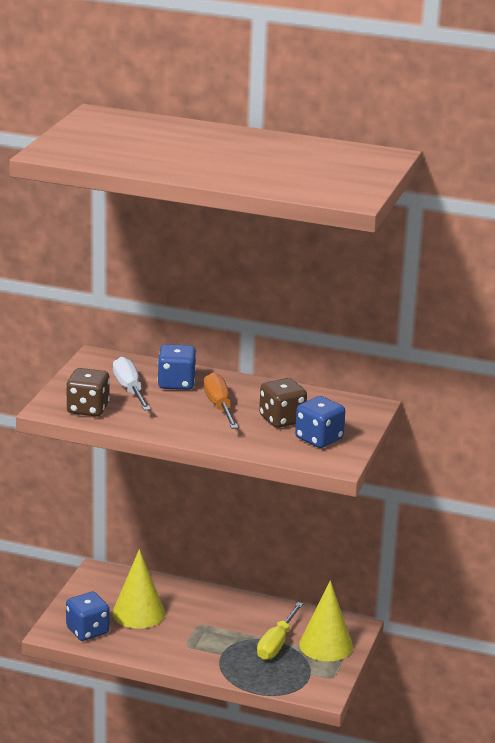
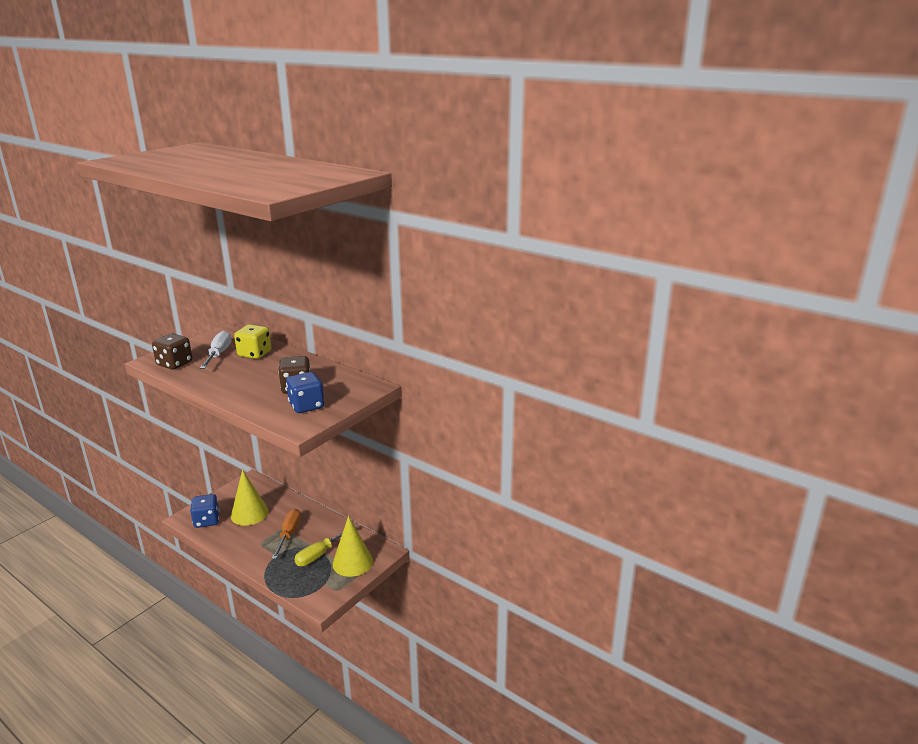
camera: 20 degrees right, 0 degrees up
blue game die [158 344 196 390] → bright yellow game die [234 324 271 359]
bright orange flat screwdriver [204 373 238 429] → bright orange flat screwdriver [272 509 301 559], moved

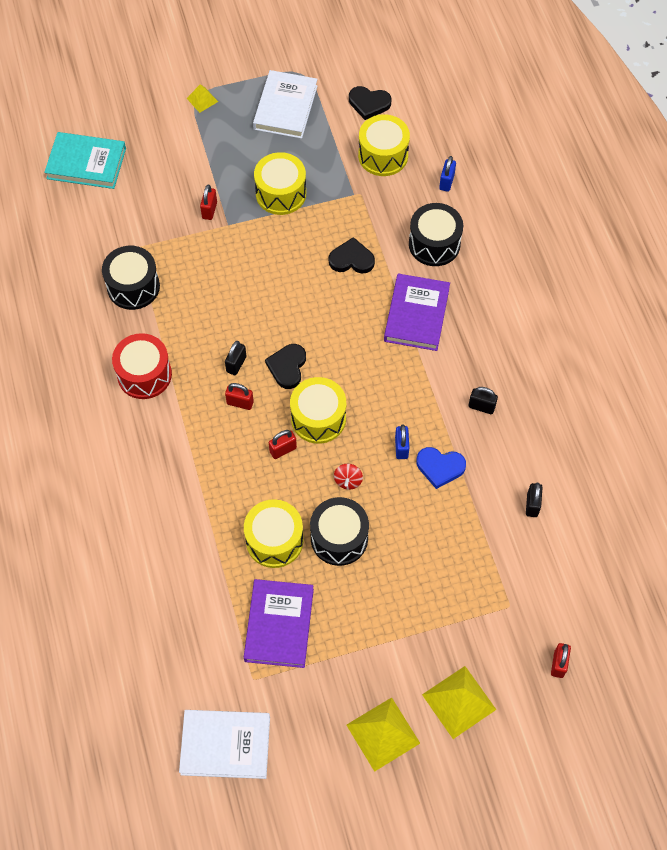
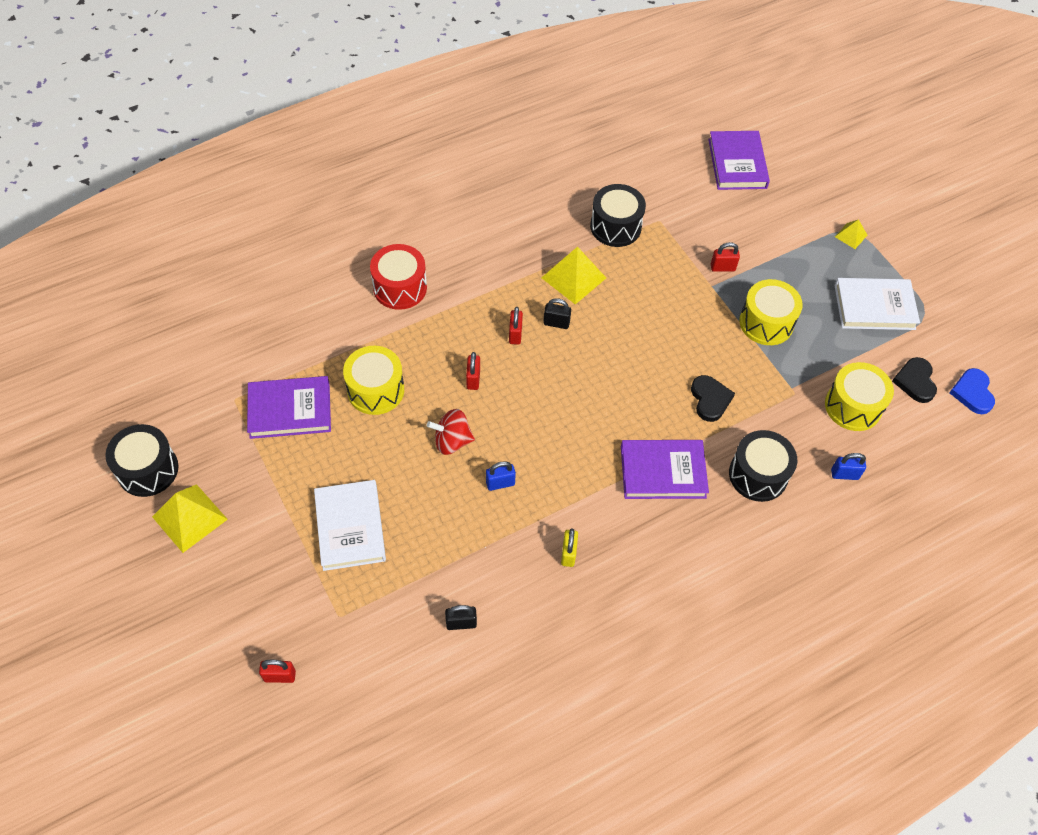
camera: 75 degrees right, 5 degrees down
aqua hardcover [44 132 126 189] → royal purple hardcover [708 131 770 190]
scarlet snare drum [112 333 172 399] → scarlet snare drum [370 244 427 310], moved
white hardcover [179 710 270 779] → white hardcover [314 480 386 571], moved
ebony heart shape [265 344 306 389] → -
scarlet padlock [269 430 297 459] → scarlet padlock [466 352 480 390], 45 degrees clockwise
bright yellow snare drum [290 377 346 444] → -
ebony snare drum [310 497 369 566] → ebony snare drum [105 424 178 497], moved
scarlet spinning top [334 464 363 490] → scarlet spinning top [427 409 475 455], x1.57
blue heart shape [416 447 466 489] → blue heart shape [949 368 995 414], moved
bright yellow pyramid shape [422 666 497 739] → bright yellow pyramid shape [542 246 606 304], moved
ebony padlock [469 387 498 414] → bright yellow padlock [561 528 578 567]

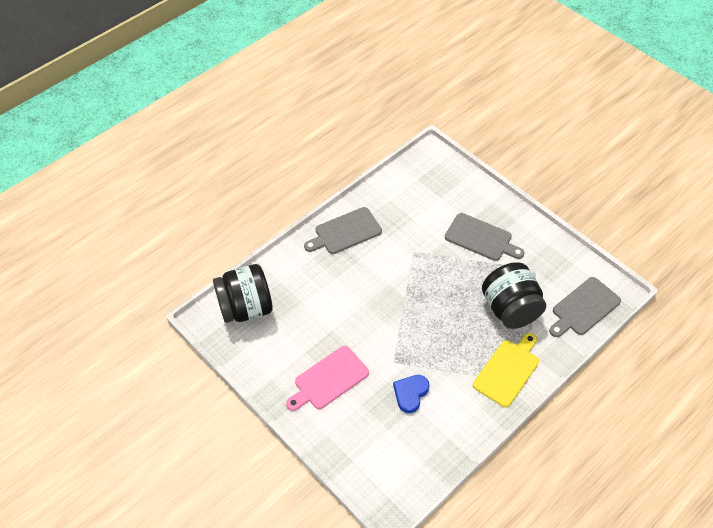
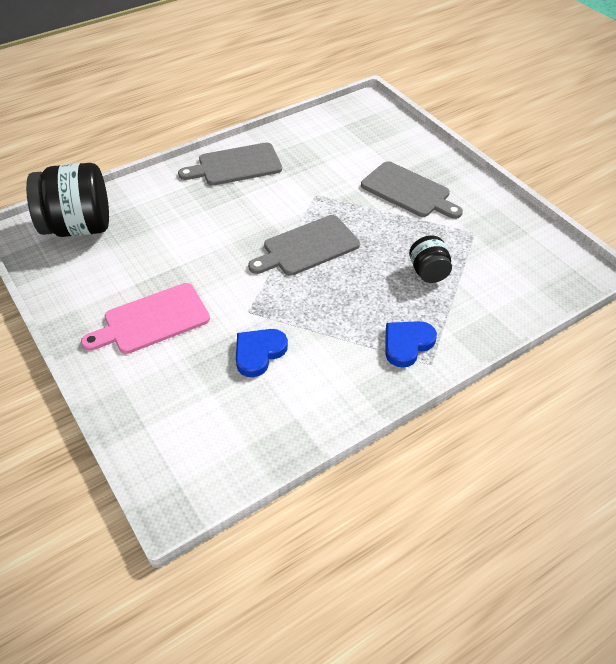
camera: 10 degrees right, 5 degrees down
bright yellow bread board [473 333 539 407] → blue heart shape [385 321 437 368]
ebony jar [482 262 546 329] → ebony jar [409 236 452 283], x0.51
ash-grey bread board [549 277 621 337] → ash-grey bread board [248 215 360 276], moved

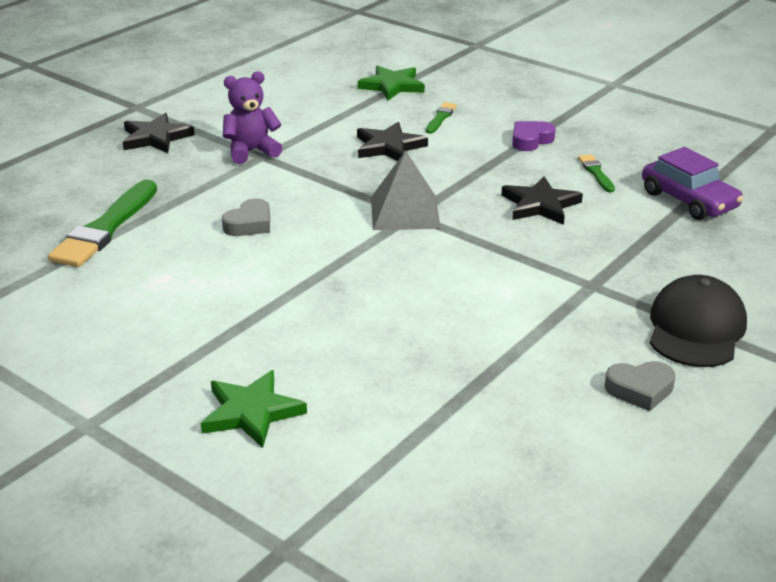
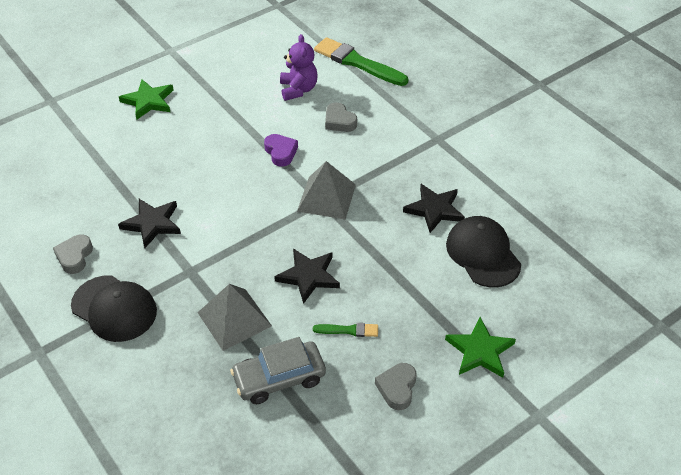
camera: 105 degrees right, 15 degrees up
ebony star shape [123 113 195 153] → ebony star shape [118 199 181 248], moved
royal purple stuffed bear [223 71 282 164] → royal purple stuffed bear [280 34 318 101], moved
green star shape [358 65 425 100] → green star shape [445 317 516 378], moved
green paintbrush [426 102 457 134] → ebony baseball cap [446 216 521 287]
royal purple heart shape [512 121 556 151] → royal purple heart shape [264 134 298 167], moved
royal purple car [642 147 744 220] → ash-grey car [230 337 326 404]
- → ash-grey pyramid shape [197 284 272 351]
- → ash-grey heart shape [375 363 417 410]

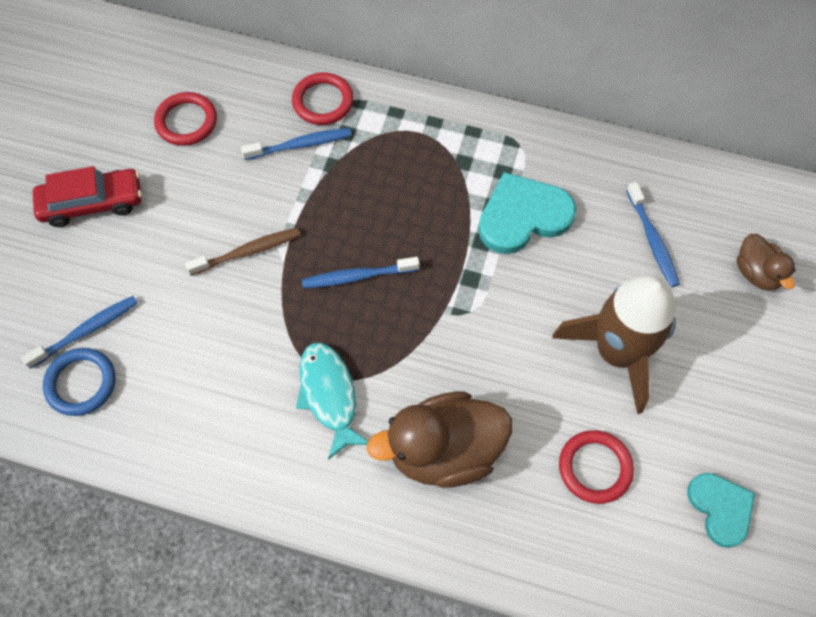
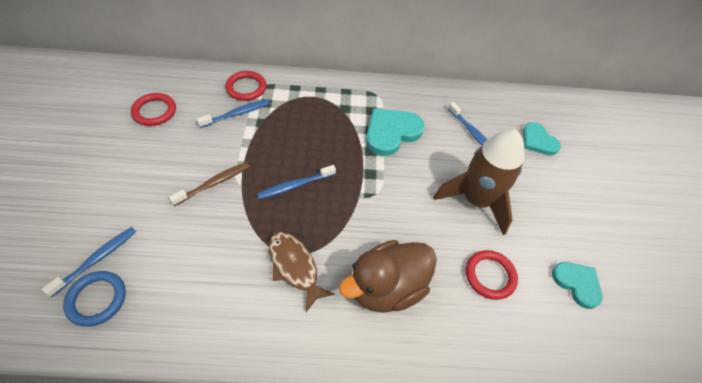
camera: 20 degrees left, 10 degrees down
scarlet car [33 166 142 227] → -
aqua toy fish [296 343 368 460] → dark brown toy fish [269 232 335 312]
dark brown duck [737 234 796 291] → aqua heart shape [523 122 561 155]

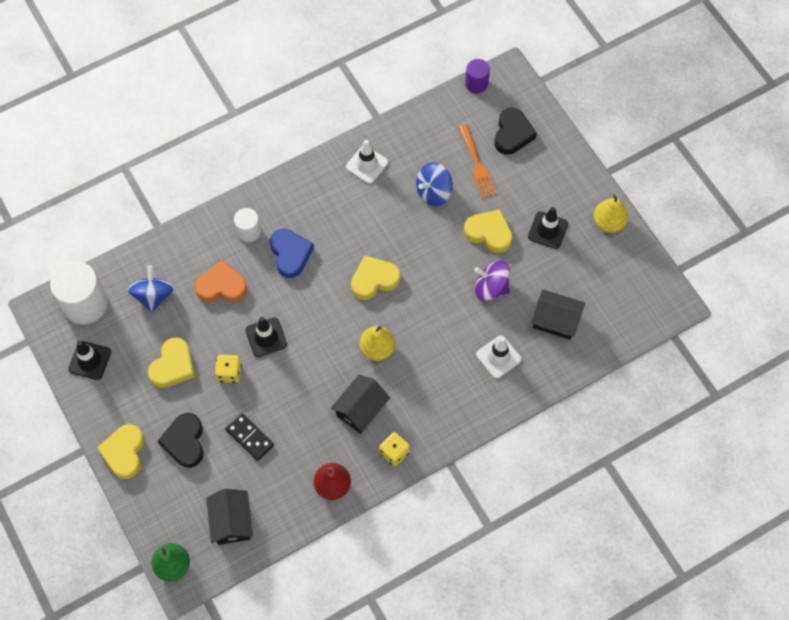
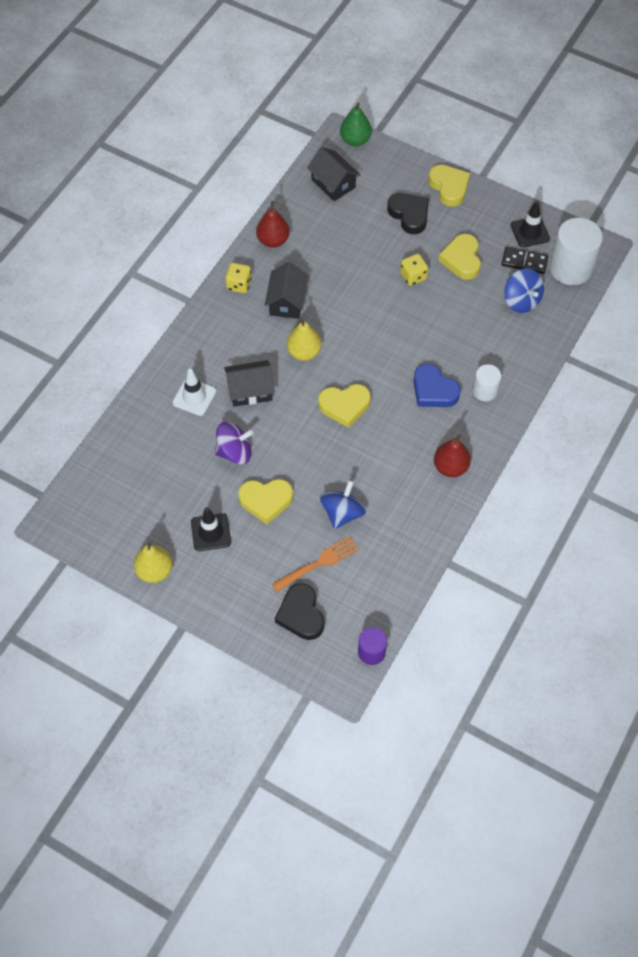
camera: 150 degrees right, 5 degrees down
bright orange heart shape [195 260 247 302] → -
ebony domino [225 413 274 461] → ebony domino [501 247 549 274], moved
ebony safety cone [245 317 287 357] → -
white safety cone [346 140 388 184] → -
bright yellow heart shape [351 255 400 300] → bright yellow heart shape [318 384 371 428], 45 degrees clockwise
bright orange fork [459 124 496 198] → bright orange fork [272 536 359 592], 105 degrees clockwise
ebony house [531 289 585 340] → ebony house [224 360 275 407], moved
- → scarlet toy pear [434 434 471 477]

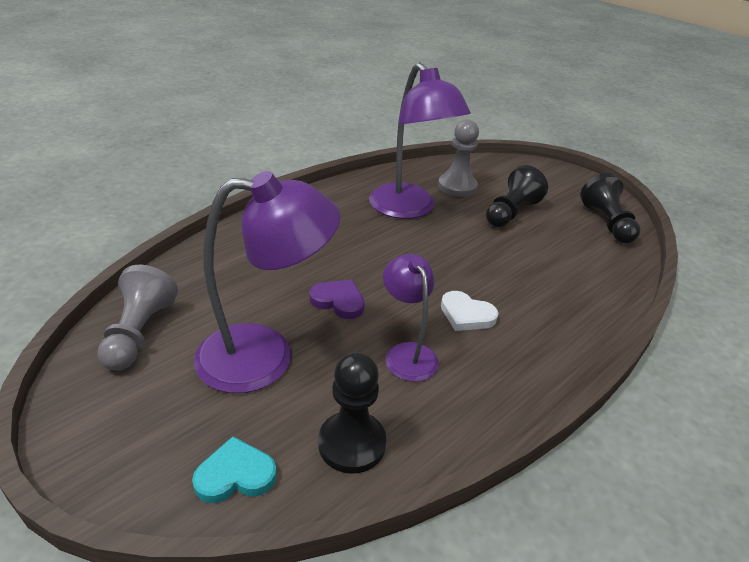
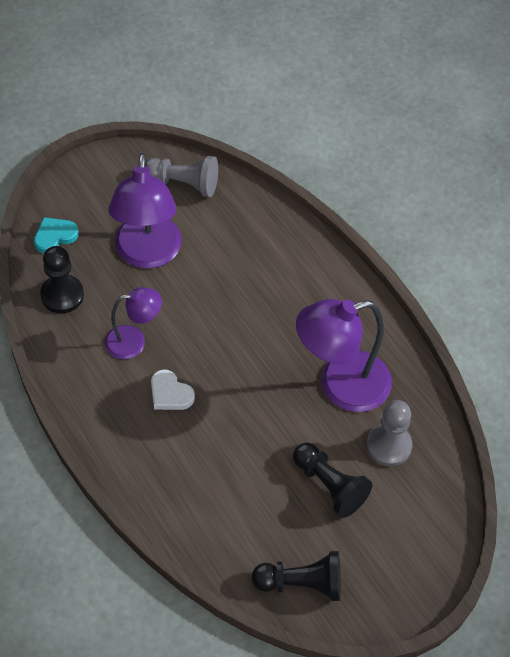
camera: 100 degrees right, 20 degrees up
aqua heart shape [192 436 277 503] → aqua heart shape [34 217 79 254], 120 degrees counterclockwise
royal purple heart shape [310 280 365 319] → -
white heart shape [441 291 499 331] → white heart shape [151 369 195 410], 90 degrees counterclockwise

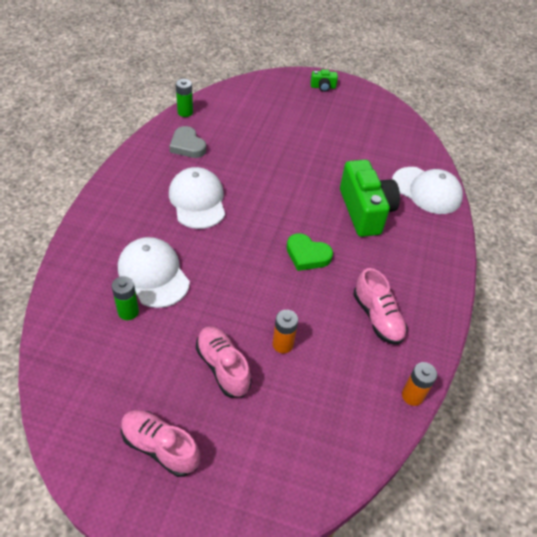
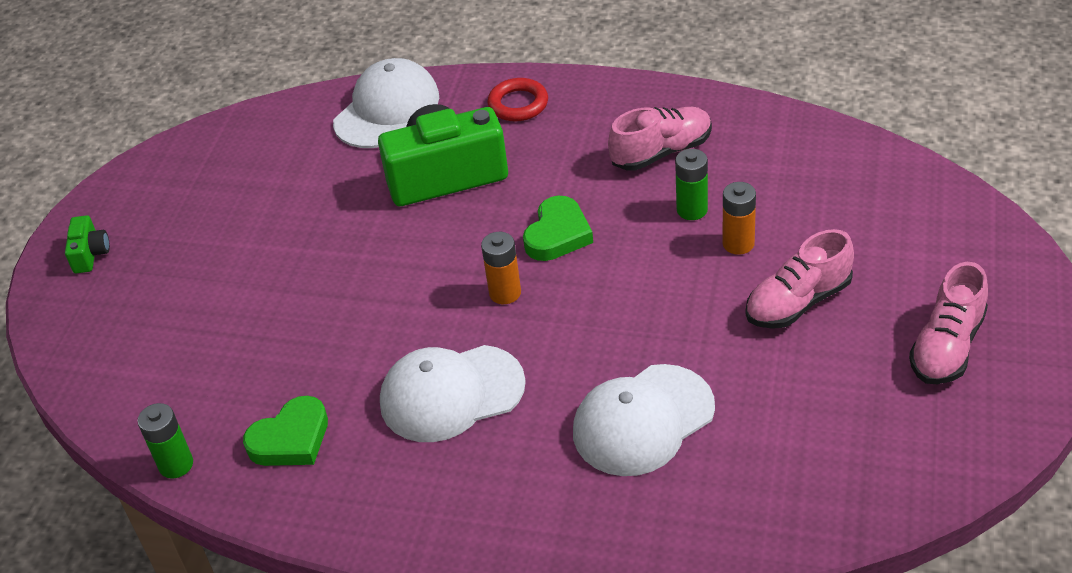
camera: 85 degrees left, 5 degrees down
green AA battery [112 276 139 320] → green AA battery [675 149 708 220], moved
ash-grey heart shape [169 126 206 158] → green heart shape [243 396 328 466]
bright orange AA battery [402 362 437 406] → bright orange AA battery [481 232 521 304], moved
- → scarlet ring [488 78 548 121]

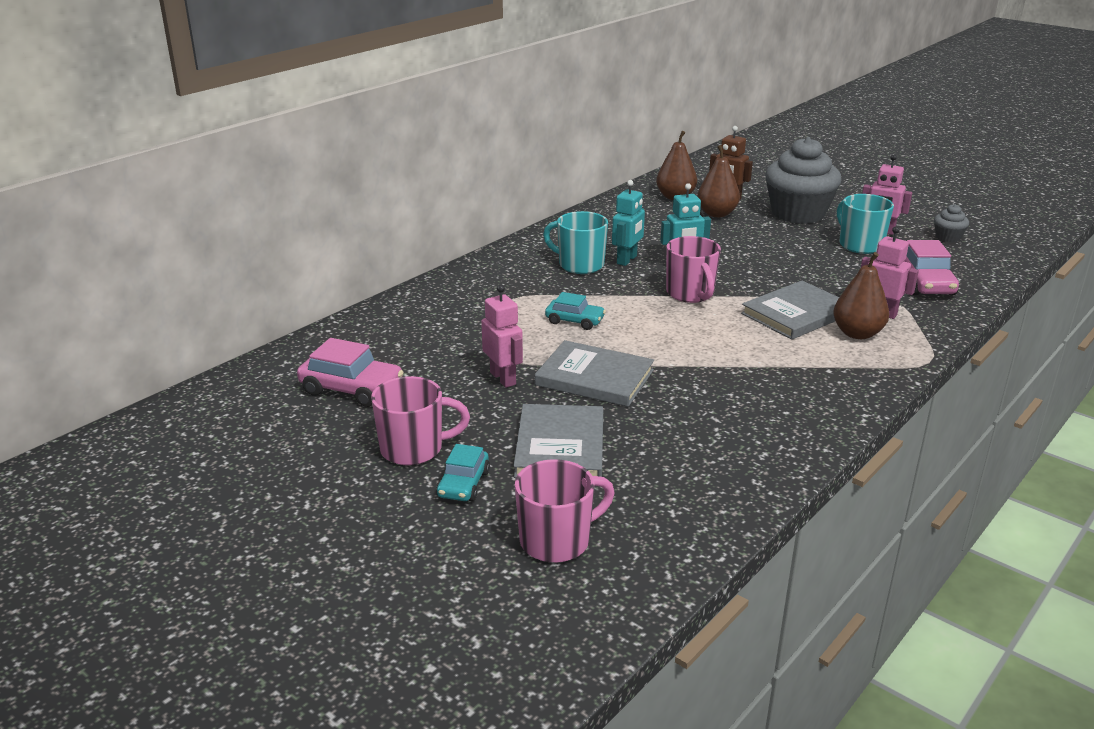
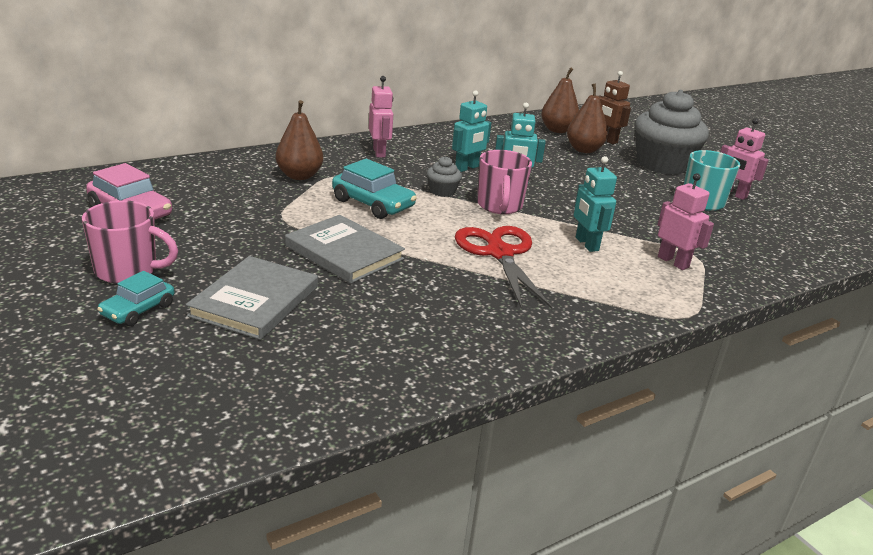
camera: 15 degrees right, 0 degrees up
pink robot [481 285 523 388] → pink robot [369 76 393 157], moved
pink mug [515 459 615 563] → -
aqua mug [543 211 608 274] → -
aqua car [545 292 606 330] → aqua car [332 159 417 219], x1.56
ash-grey hardcover [741 281 839 340] → aqua robot [574 156 617 252]
dark brown toy pear [833 252 889 339] → dark brown toy pear [276 100 323 180], moved
pink car [904 240 959 295] → -
ash-grey muffin [934 204 969 243] → ash-grey muffin [427 156 462 197], moved
- → scarlet shears [455 226 552 309]

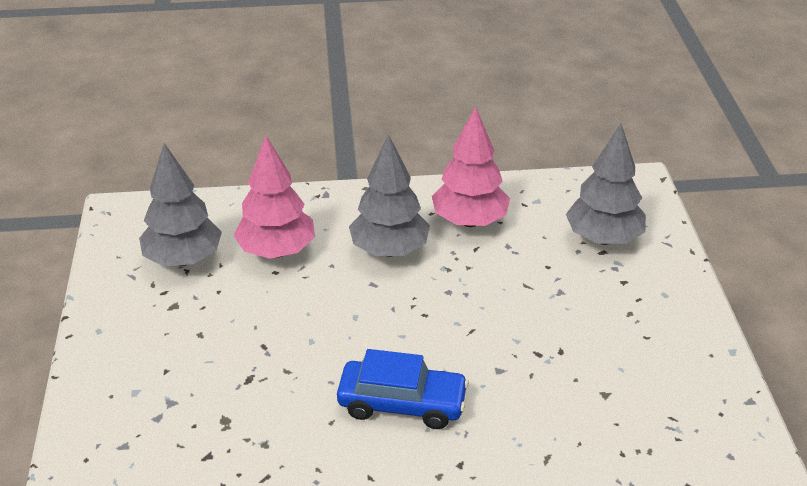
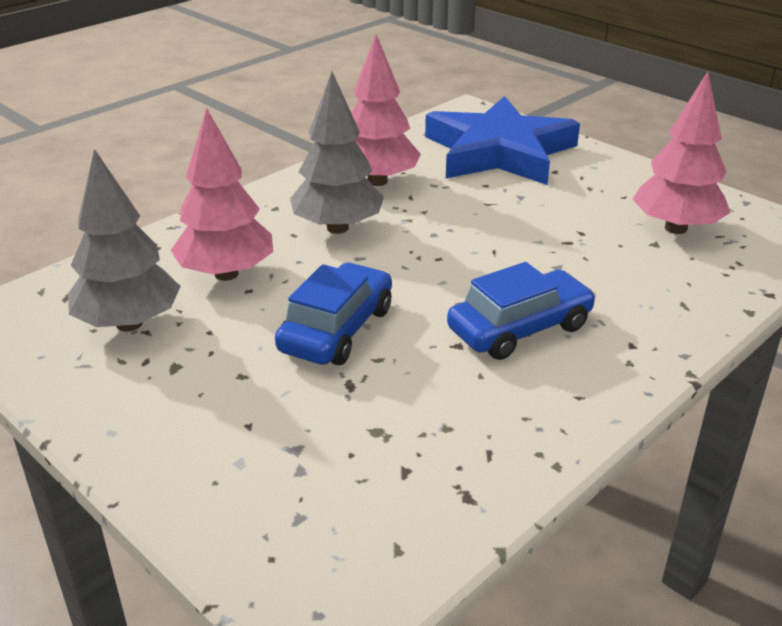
camera: 40 degrees left, 5 degrees down
ash-grey tree [566 124 646 245] → blue star shape [425 96 580 185]
- → blue car [275 263 392 365]
- → pink tree [632 71 731 234]

